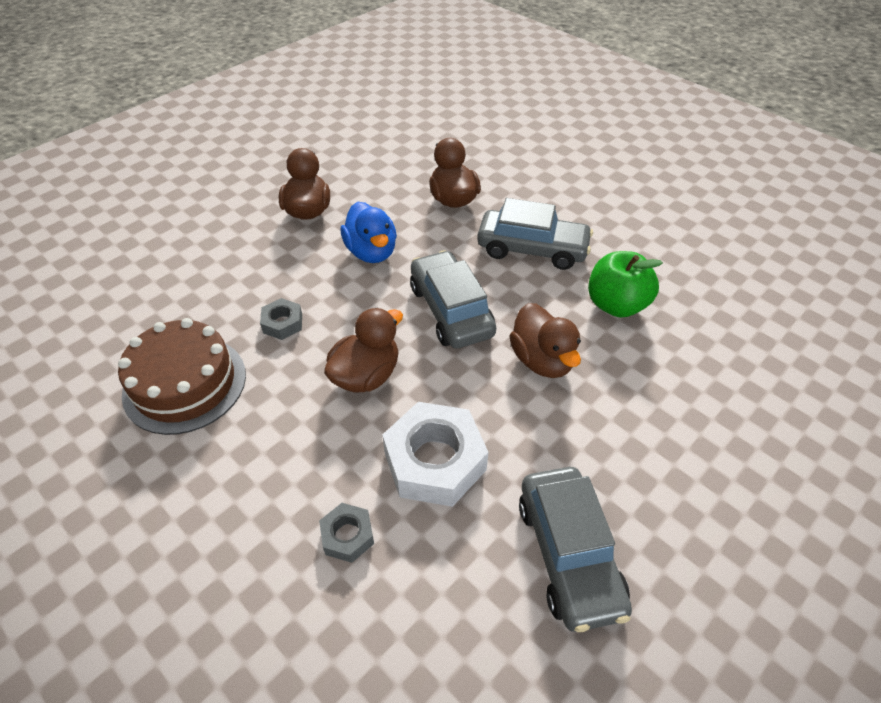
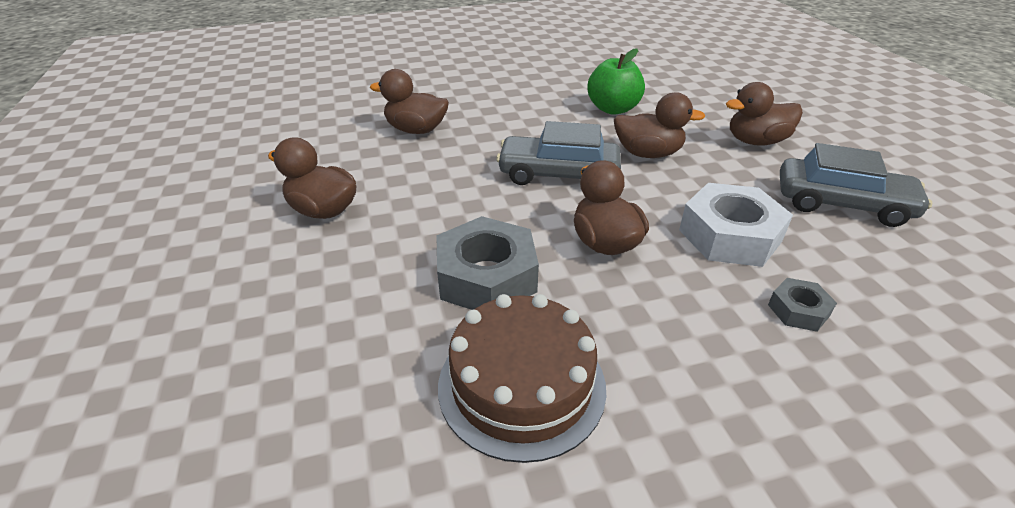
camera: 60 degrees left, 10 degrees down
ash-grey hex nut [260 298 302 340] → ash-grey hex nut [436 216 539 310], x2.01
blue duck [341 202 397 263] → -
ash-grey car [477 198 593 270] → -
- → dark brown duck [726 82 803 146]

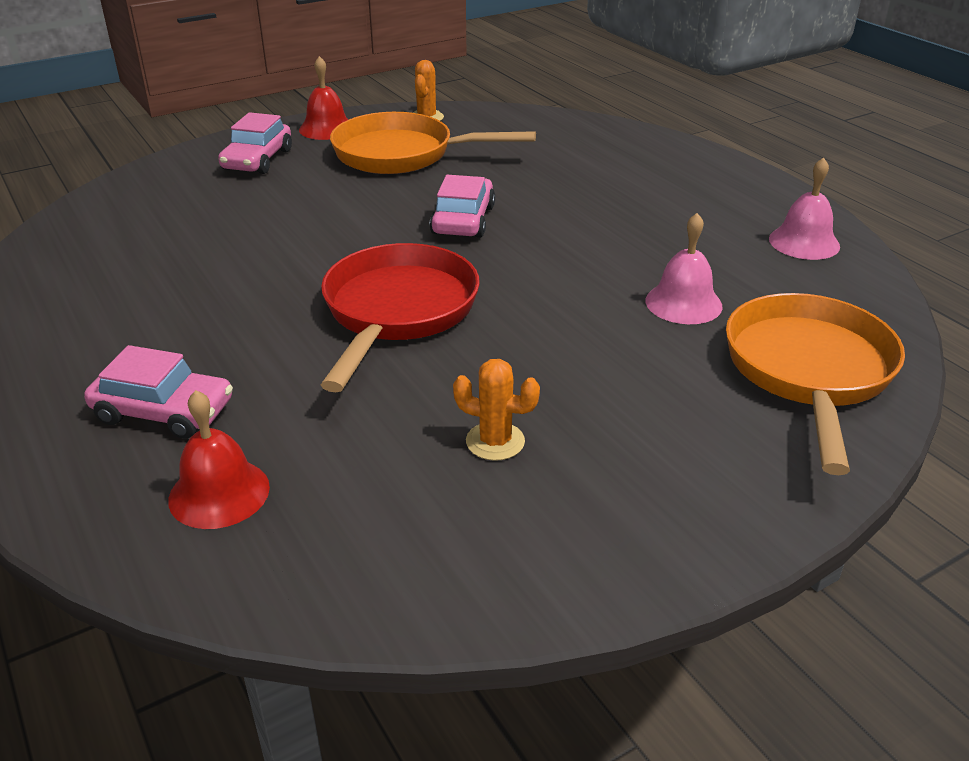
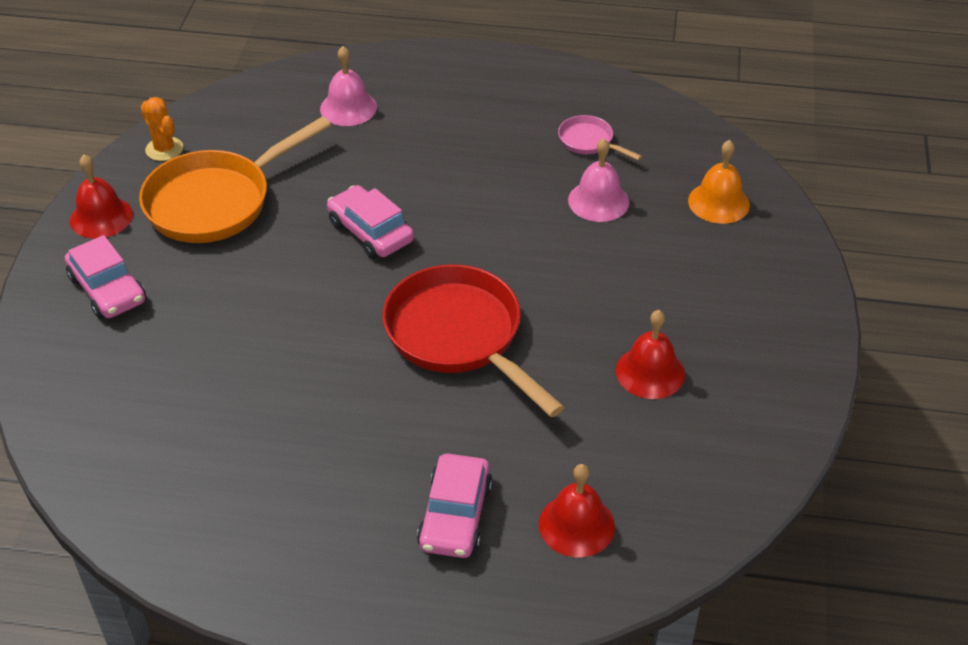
camera: 50 degrees left, 10 degrees up
pink car [84 345 233 439] → pink car [417 454 493 558], 135 degrees clockwise
bright orange prickly plant [453 359 540 461] → scarlet hand bell [616 310 685 399]
bright orange frying pan [726 293 905 475] → bright orange hand bell [688 140 750 224]
pink hand bell [769 157 840 260] → pink hand bell [320 46 377 126], moved
- → pink frying pan [558 115 642 160]

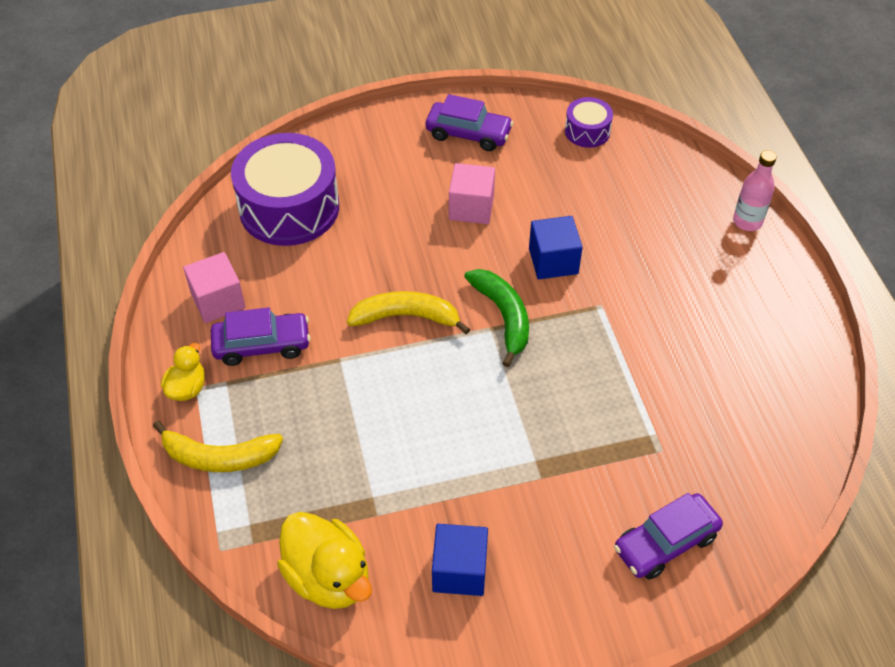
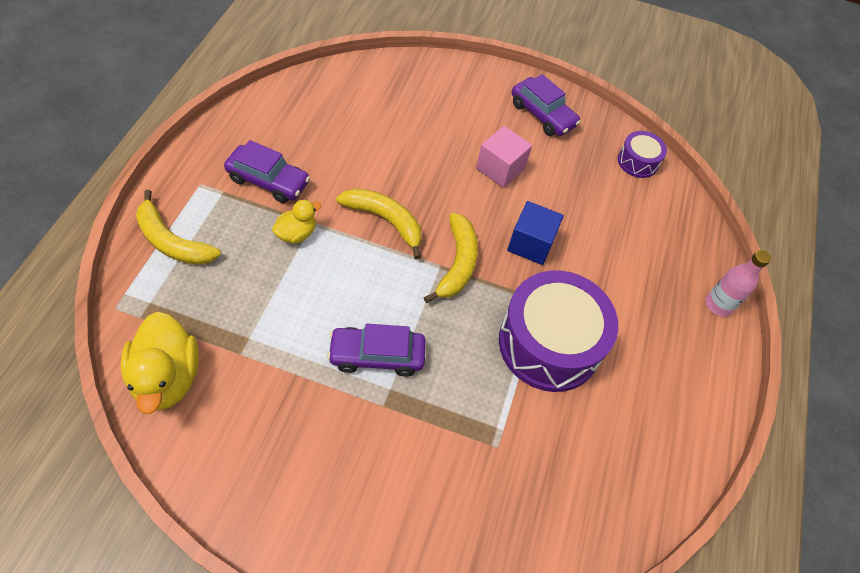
camera: 25 degrees right, 5 degrees up
bright yellow duck [161 343 205 401] → bright yellow duck [272 199 321 244], moved
pink block [183 252 246 323] → -
royal purple snare drum [231 133 339 246] → royal purple snare drum [499 270 618 392], moved
blue block [432 524 488 596] → -
green banana [464 269 529 367] → bright yellow banana [424 213 478 303]
royal purple car [614 493 723 580] → royal purple car [327 324 426 377], moved

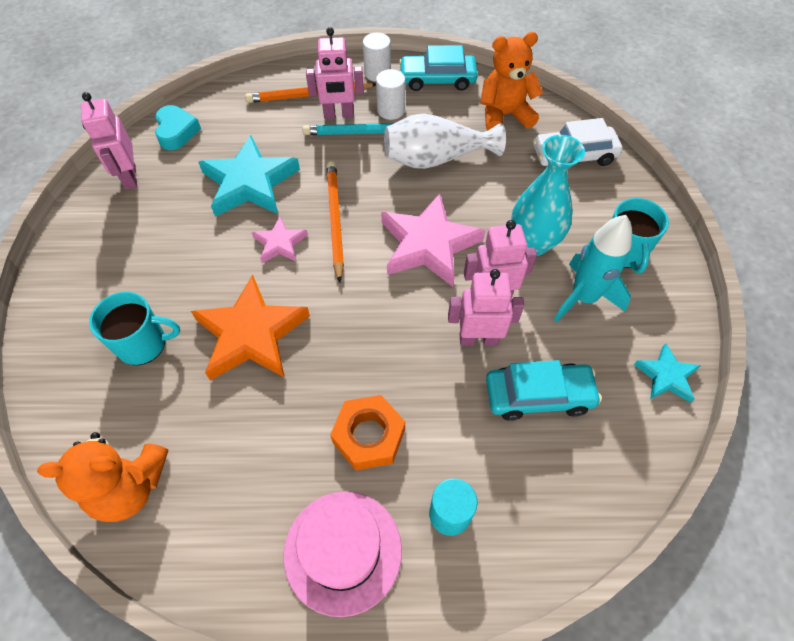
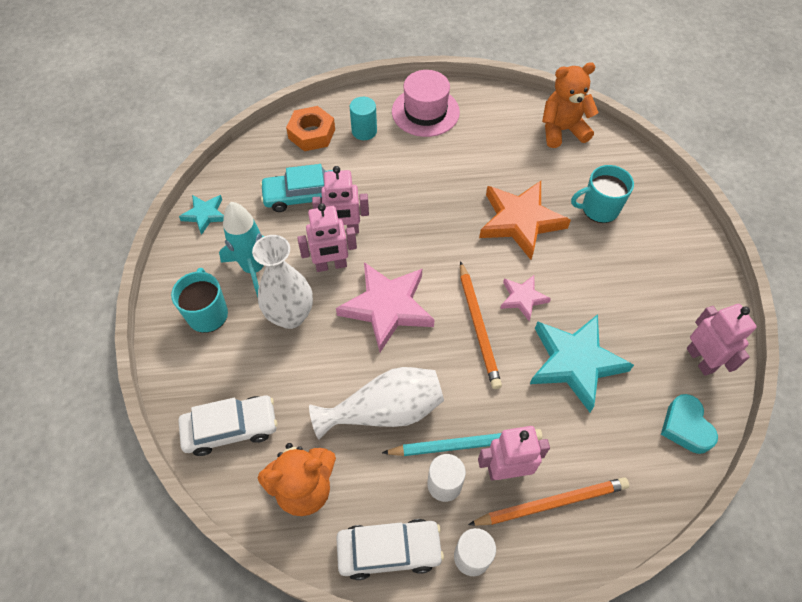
camera: 175 degrees right, 0 degrees up
bright orange hex nut [330 395 405 471] → bright orange hex nut [286 106 335 151], moved
aqua car [399 45 478 91] → white car [336 519 444 580]
aqua flower vase [511 135 585 256] → white flower vase [252 235 313 329]

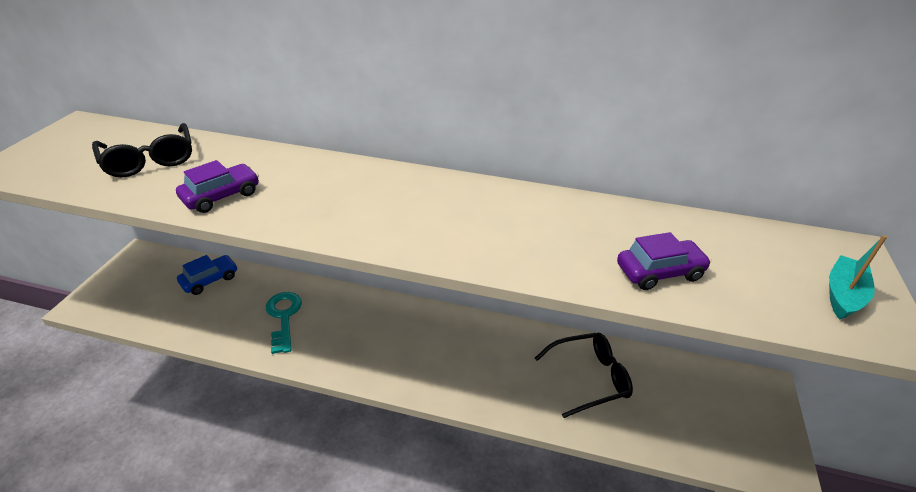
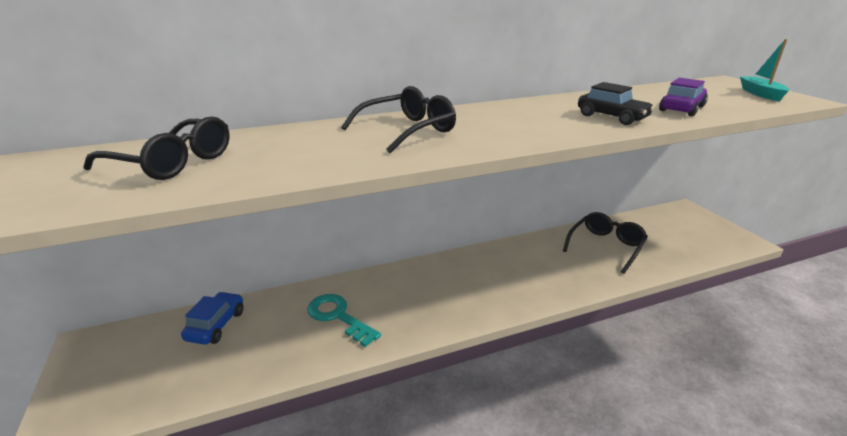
camera: 35 degrees left, 10 degrees down
royal purple car [176 160 259 213] → -
- → ebony spectacles [341 86 456 153]
- → ebony car [578 82 654 125]

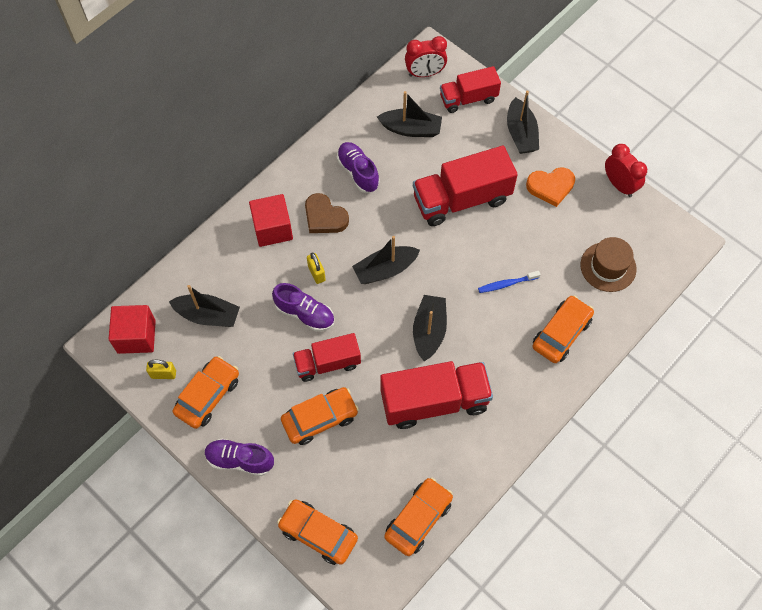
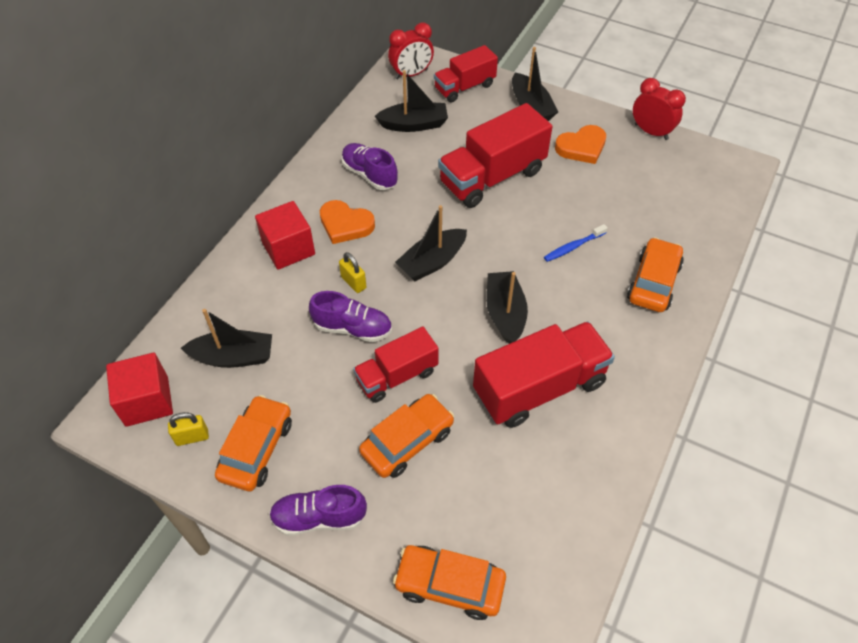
camera: 15 degrees left, 10 degrees down
dark brown heart shape [305 193 349 233] → bright orange heart shape [320 200 375 244]
bright orange car [384 477 453 556] → -
dark brown tall hat [581 237 637 292] → -

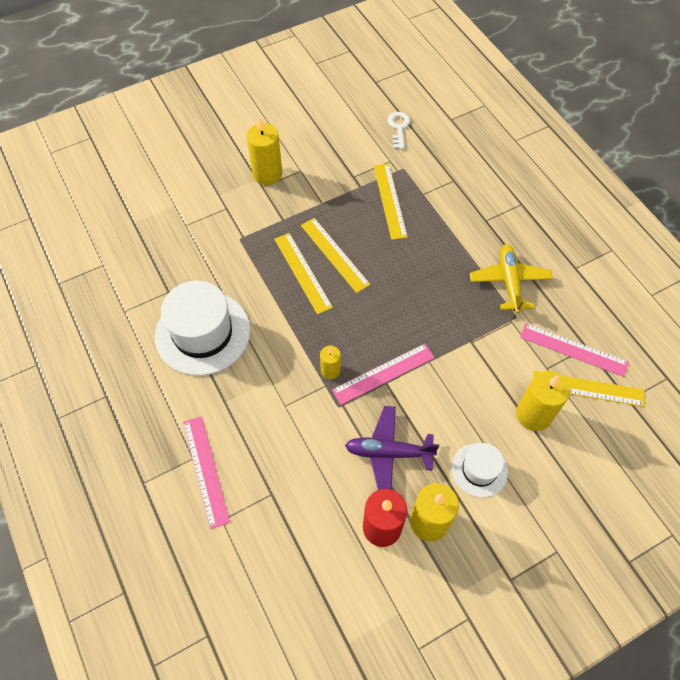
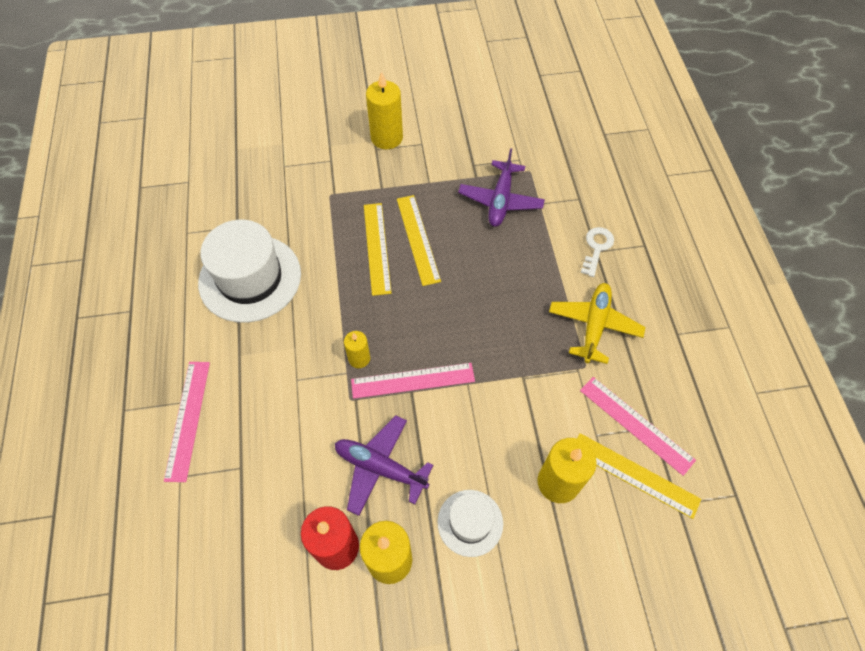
camera: 20 degrees right, 0 degrees up
bright yellow ruler [374 164 408 240] → royal purple toy plane [458 148 545 227]
white latchkey [388 112 410 149] → white latchkey [581 227 614 277], moved

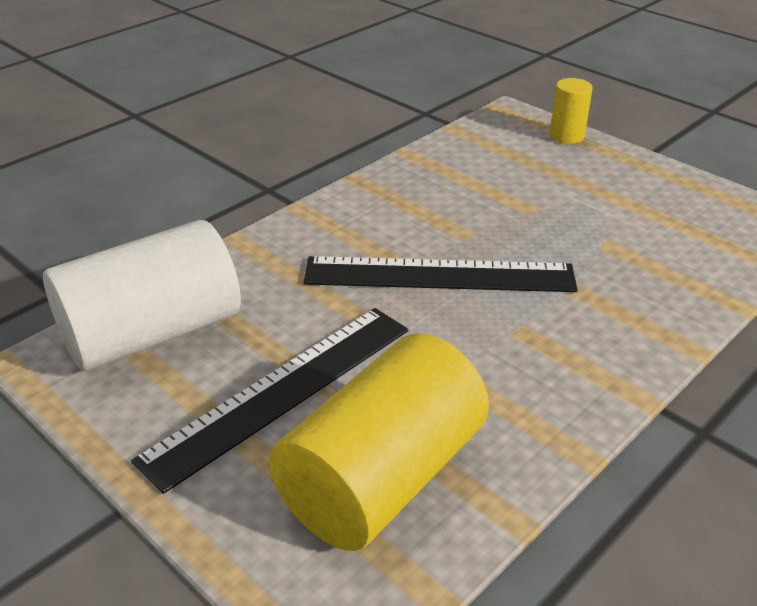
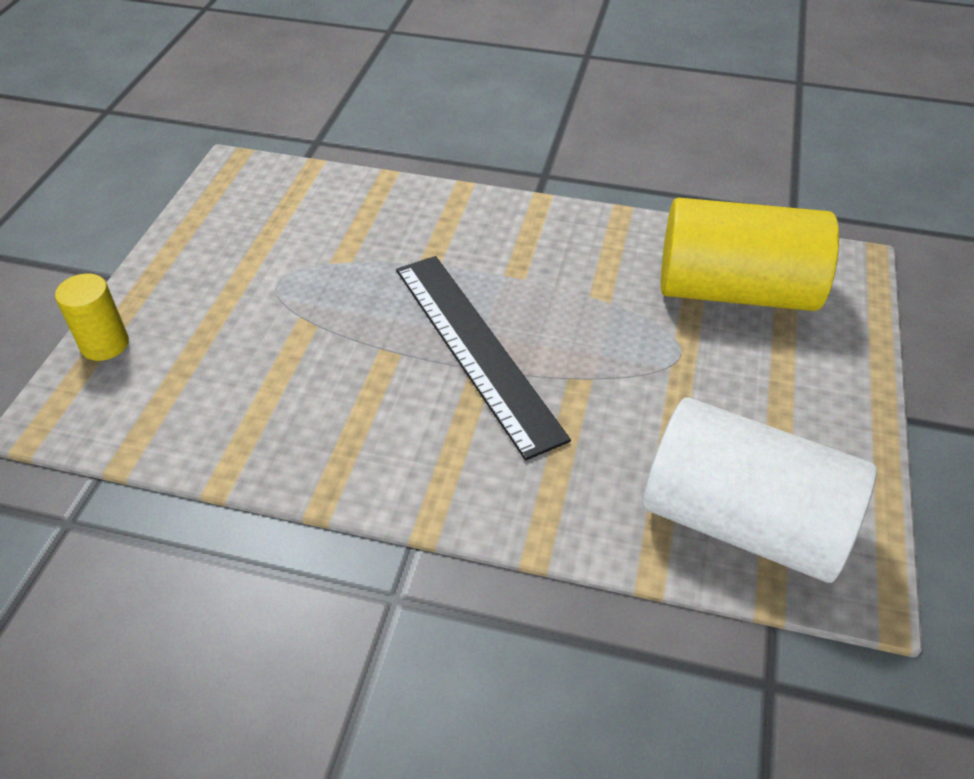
camera: 120 degrees left, 10 degrees up
ebony ruler [131 308 408 494] → -

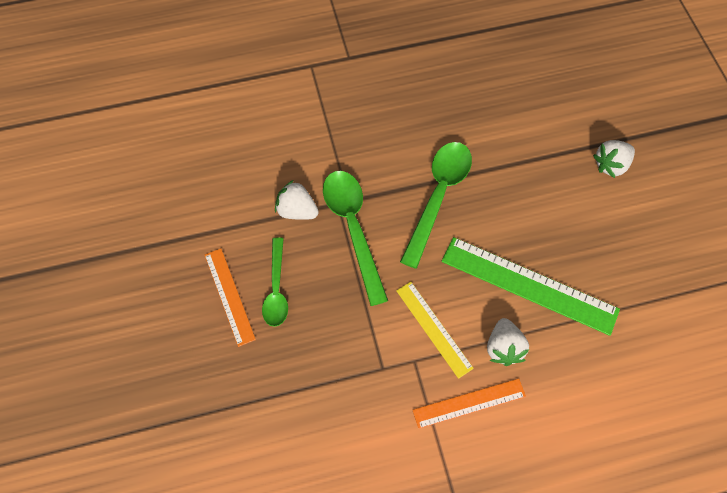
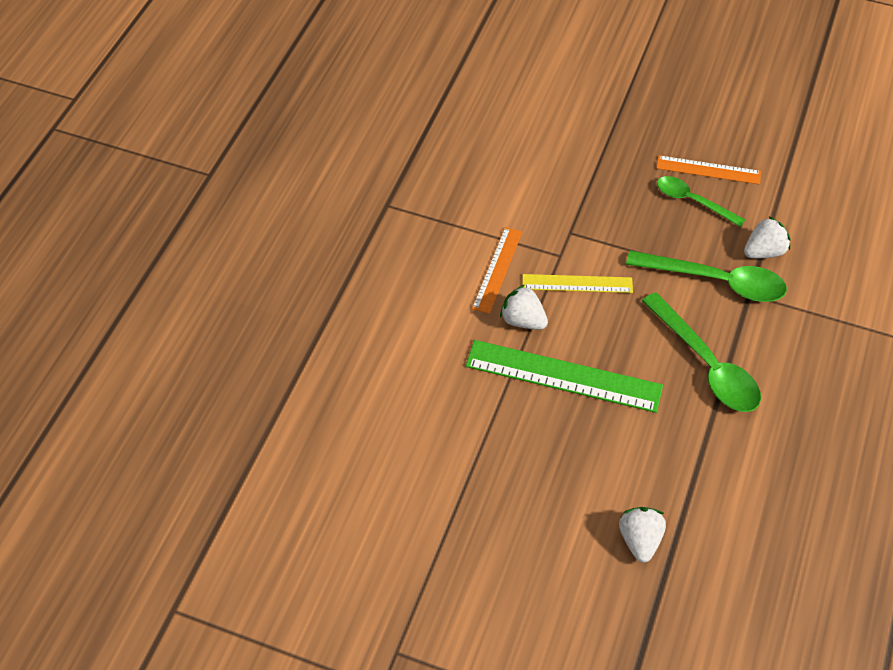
camera: 125 degrees right, 10 degrees down
green ruler [442 237 620 336] → green ruler [466 340 663 413], 45 degrees clockwise

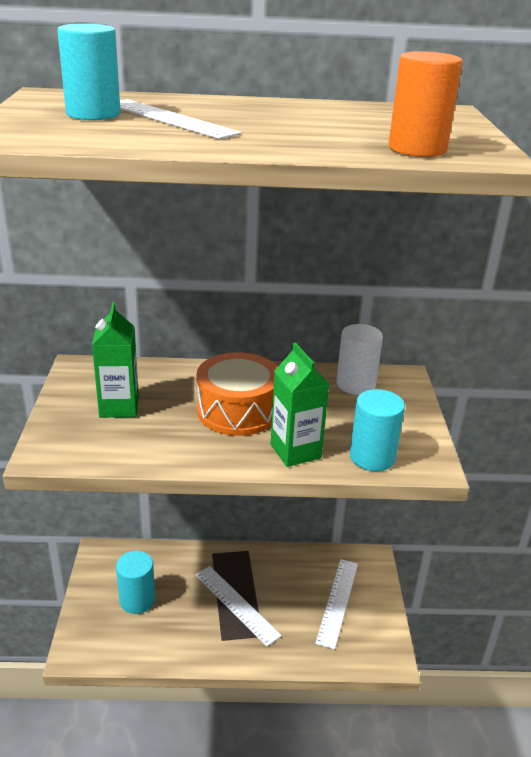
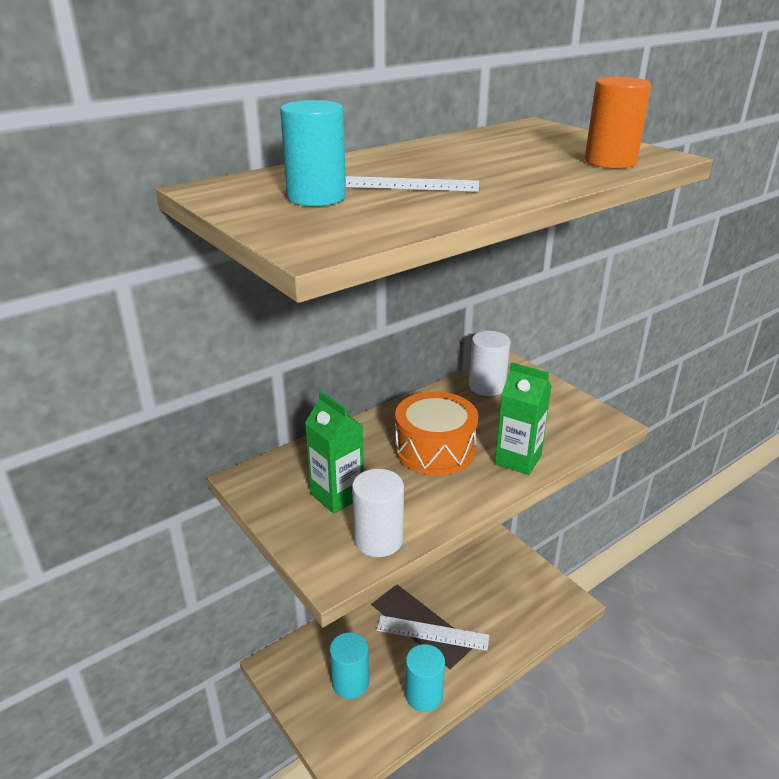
camera: 35 degrees left, 0 degrees up
white ruler [315 559 358 649] → -
aqua cylinder [350 389 405 471] → aqua cylinder [405 644 445 712], moved
- → white cylinder [352 469 404 557]

